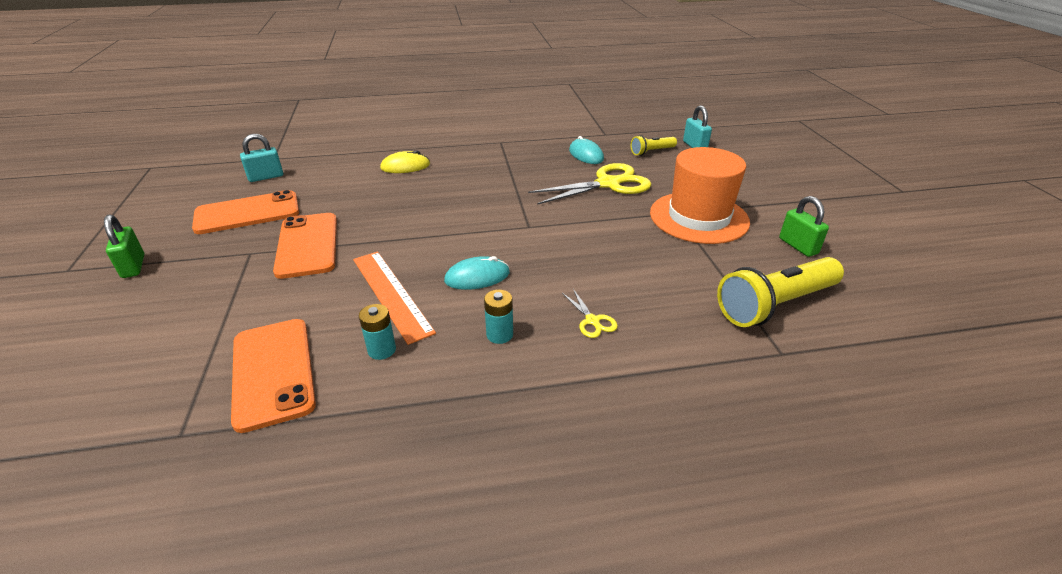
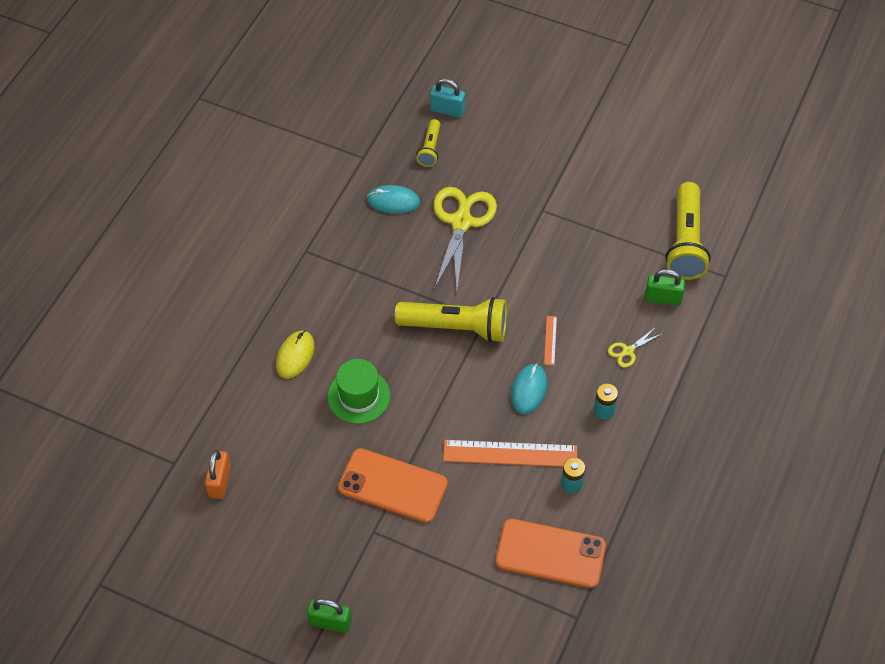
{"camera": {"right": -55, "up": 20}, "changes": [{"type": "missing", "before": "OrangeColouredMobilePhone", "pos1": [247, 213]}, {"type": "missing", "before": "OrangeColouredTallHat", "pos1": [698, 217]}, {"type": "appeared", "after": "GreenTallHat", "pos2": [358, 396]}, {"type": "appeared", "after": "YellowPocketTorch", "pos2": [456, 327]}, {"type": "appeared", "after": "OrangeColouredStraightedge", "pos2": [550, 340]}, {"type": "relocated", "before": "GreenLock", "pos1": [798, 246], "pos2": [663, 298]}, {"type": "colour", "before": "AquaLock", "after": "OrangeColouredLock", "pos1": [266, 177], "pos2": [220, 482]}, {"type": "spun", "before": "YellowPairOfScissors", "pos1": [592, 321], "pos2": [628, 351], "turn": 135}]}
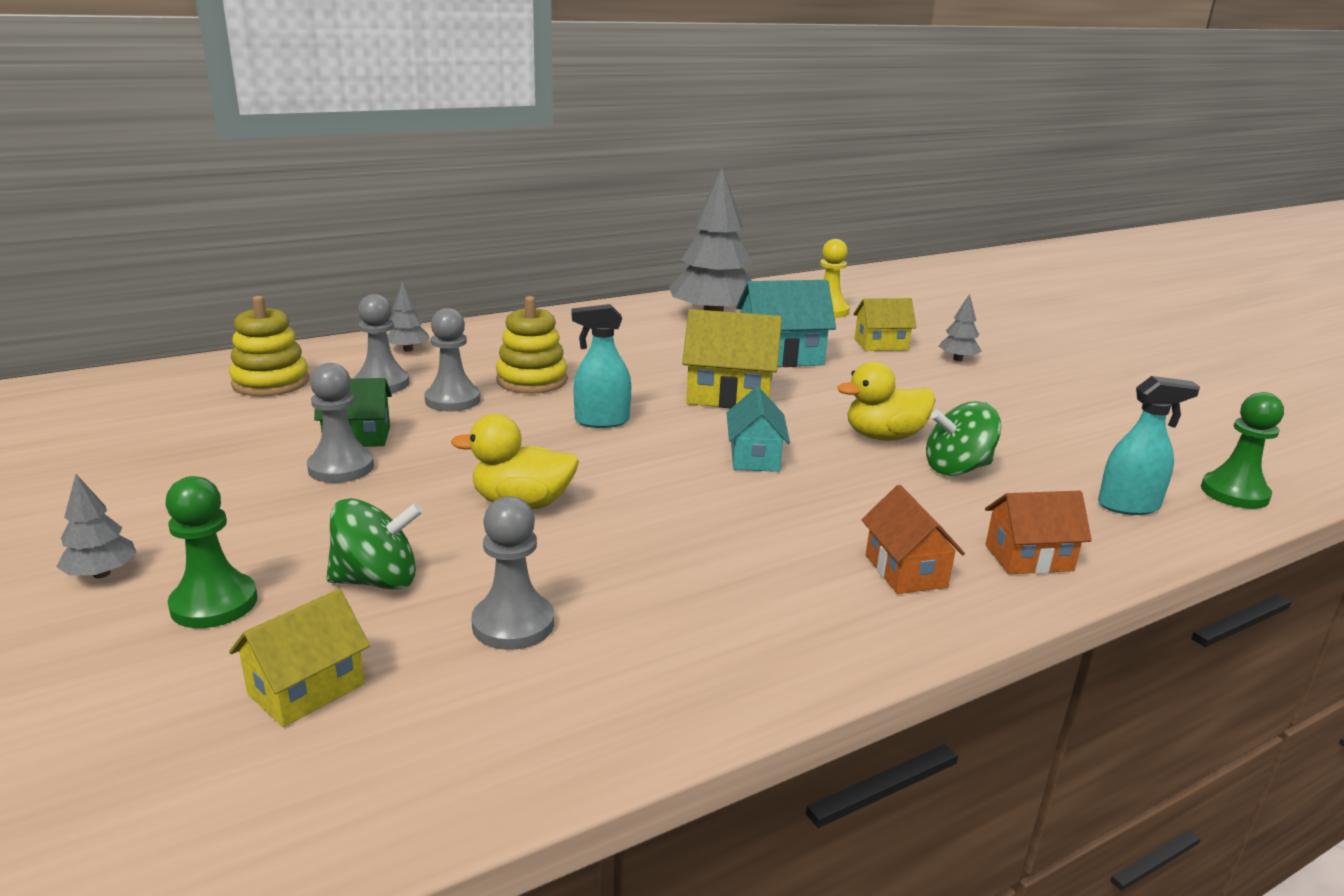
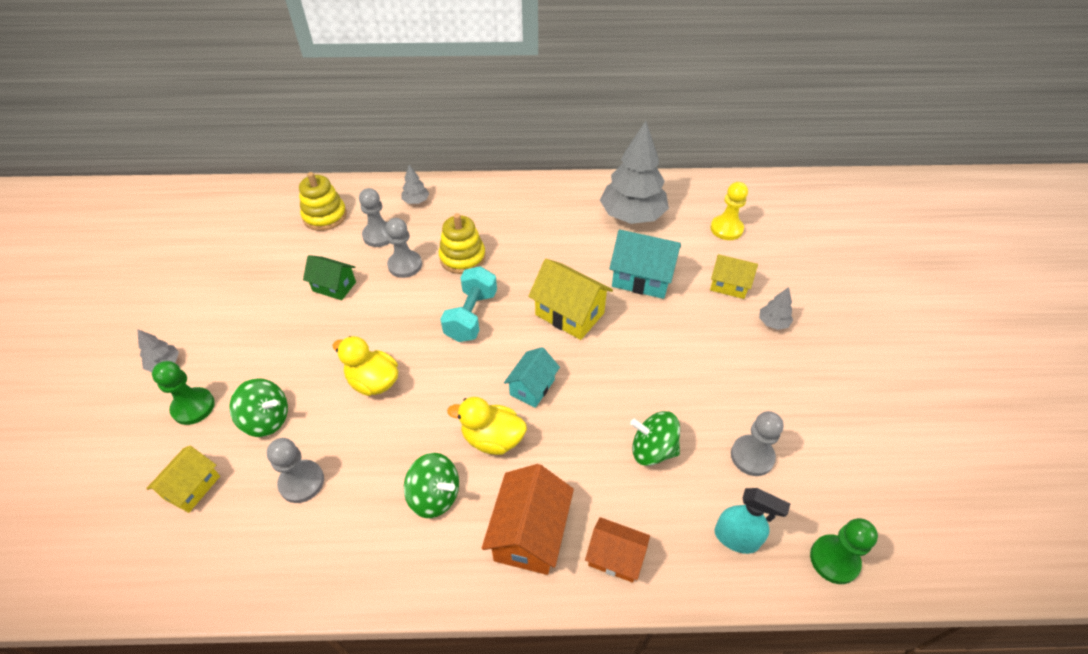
{"camera": {"right": 30, "up": 25}, "changes": [{"type": "appeared", "after": "GreenWhirligig", "pos2": [435, 495]}, {"type": "relocated", "before": "GrayPawn", "pos1": [341, 467], "pos2": [752, 456]}, {"type": "relocated", "before": "YellowToyDuck", "pos1": [884, 436], "pos2": [492, 439]}, {"type": "exchanged", "before": "AquaSprayBottle", "after": "AquaDumbbell", "pos1": [601, 421], "pos2": [471, 316]}, {"type": "spun", "before": "YellowToyHouse", "pos1": [306, 689], "pos2": [192, 487], "turn": -45}, {"type": "size", "before": "OrangeColouredToyHouse", "pos1": [905, 571], "pos2": [529, 533], "scale": 1.56}]}
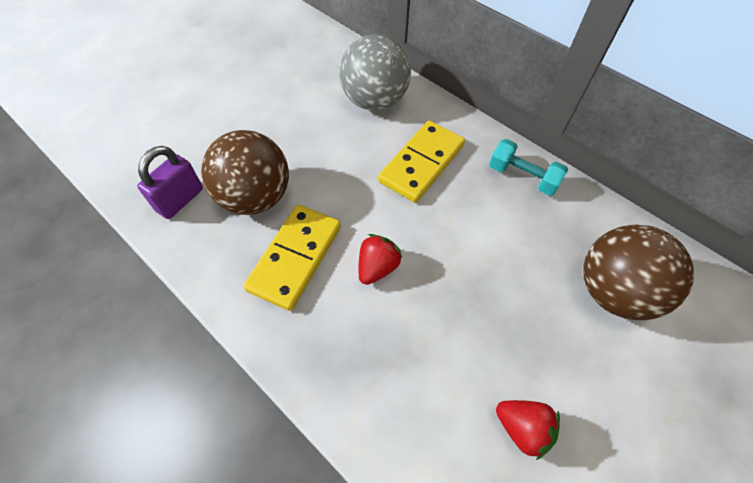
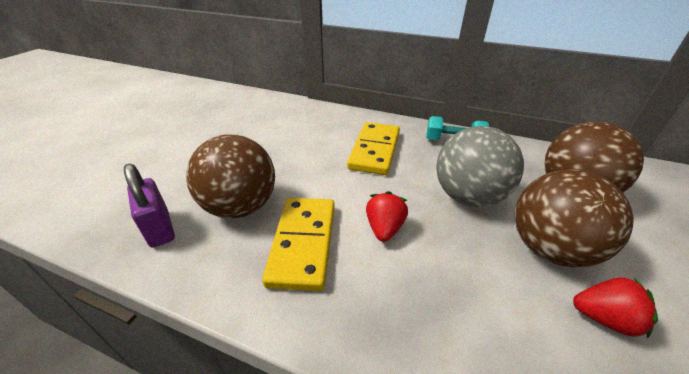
{"camera": {"right": -20, "up": -20}, "changes": [{"type": "appeared", "after": "RussetBall", "pos2": [549, 249]}, {"type": "relocated", "before": "GrayBall", "pos1": [374, 101], "pos2": [468, 197]}, {"type": "spun", "before": "VioletLock", "pos1": [180, 200], "pos2": [160, 228], "turn": -45}]}
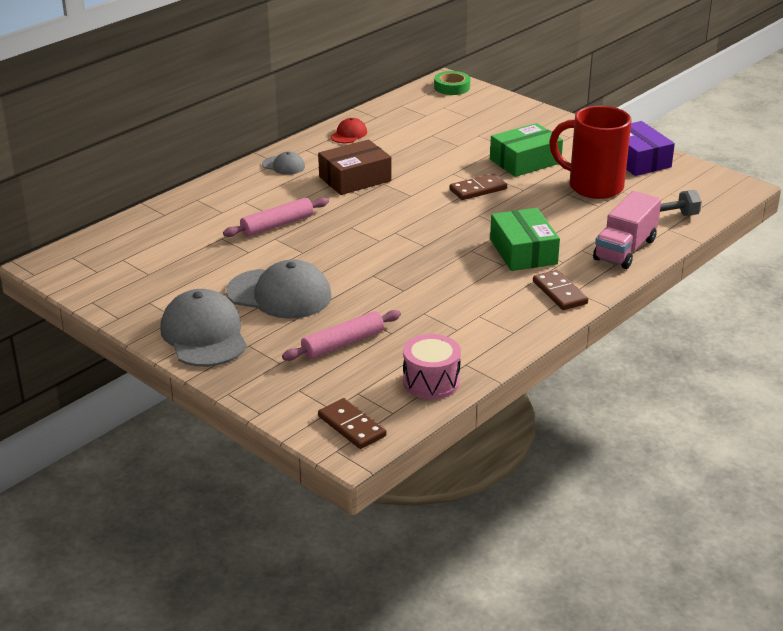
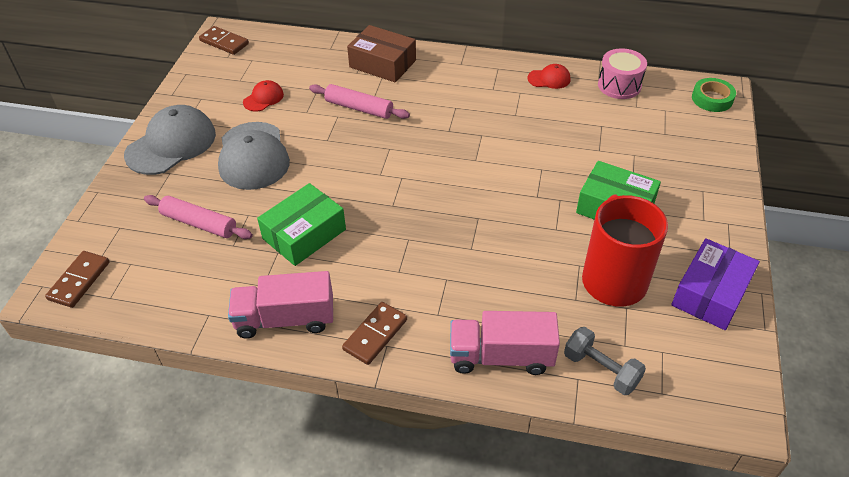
{"camera": {"right": 60, "up": 15}, "changes": [{"type": "missing", "before": "GrayPeakedCap", "pos1": [283, 166]}, {"type": "appeared", "after": "PinkToyTruck", "pos2": [285, 319]}, {"type": "appeared", "after": "ScarletPeakedCap", "pos2": [263, 98]}, {"type": "relocated", "before": "RussetPackage", "pos1": [355, 179], "pos2": [382, 64]}, {"type": "relocated", "before": "PinkSnareDrum", "pos1": [431, 382], "pos2": [619, 85]}, {"type": "relocated", "before": "RussetDominoPiece", "pos1": [478, 189], "pos2": [224, 42]}, {"type": "relocated", "before": "GreenPackage", "pos1": [523, 251], "pos2": [304, 234]}]}
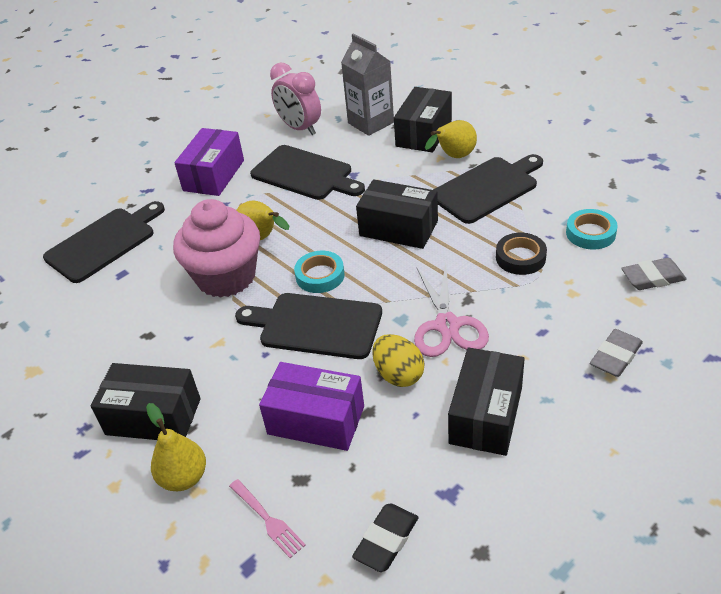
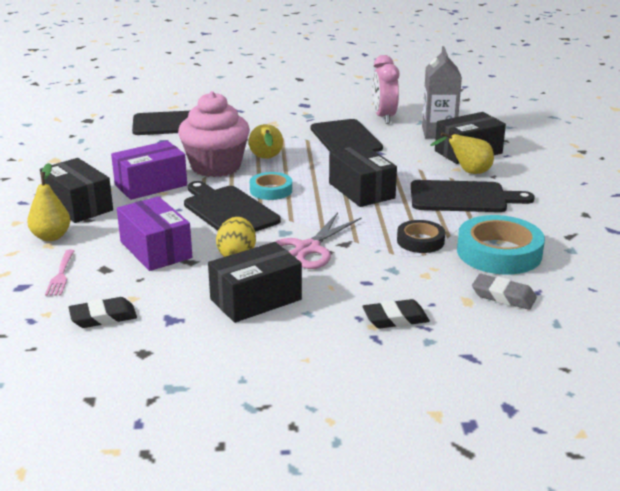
{"camera": {"right": 35, "up": -15}, "changes": [{"type": "relocated", "before": "VioletPackage", "pos1": [214, 175], "pos2": [151, 185]}, {"type": "colour", "before": "GrayGumEraser", "after": "JetBlackGumEraser", "pos1": [615, 356], "pos2": [395, 319]}, {"type": "size", "before": "AquaRollOfTape", "pos1": [590, 233], "pos2": [499, 253], "scale": 1.73}]}
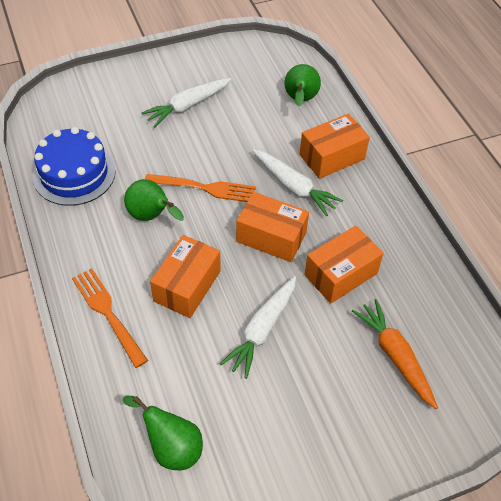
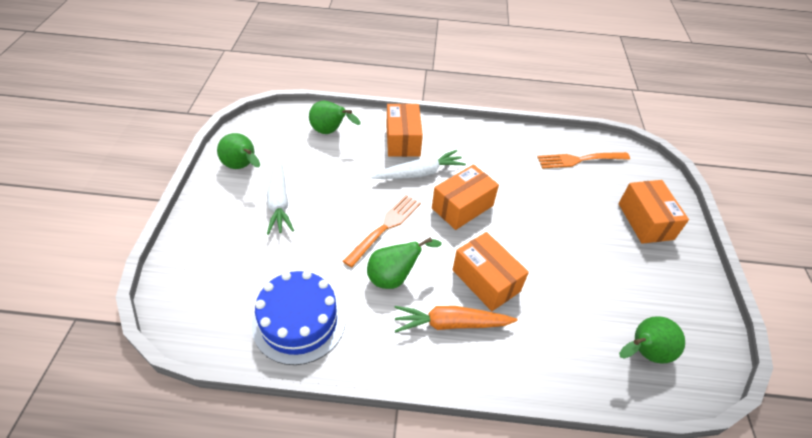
{"camera": {"right": -65, "up": -5}, "changes": [{"type": "missing", "before": "PureWhiteRootVegetable", "pos1": [262, 330]}, {"type": "appeared", "after": "GreenPear", "pos2": [242, 167]}, {"type": "relocated", "before": "OrangeColouredFork", "pos1": [108, 314], "pos2": [580, 160]}, {"type": "relocated", "before": "OrangeColouredPackage", "pos1": [341, 274], "pos2": [645, 221]}, {"type": "relocated", "before": "OrangeColouredRootVegetable", "pos1": [395, 356], "pos2": [451, 324]}]}
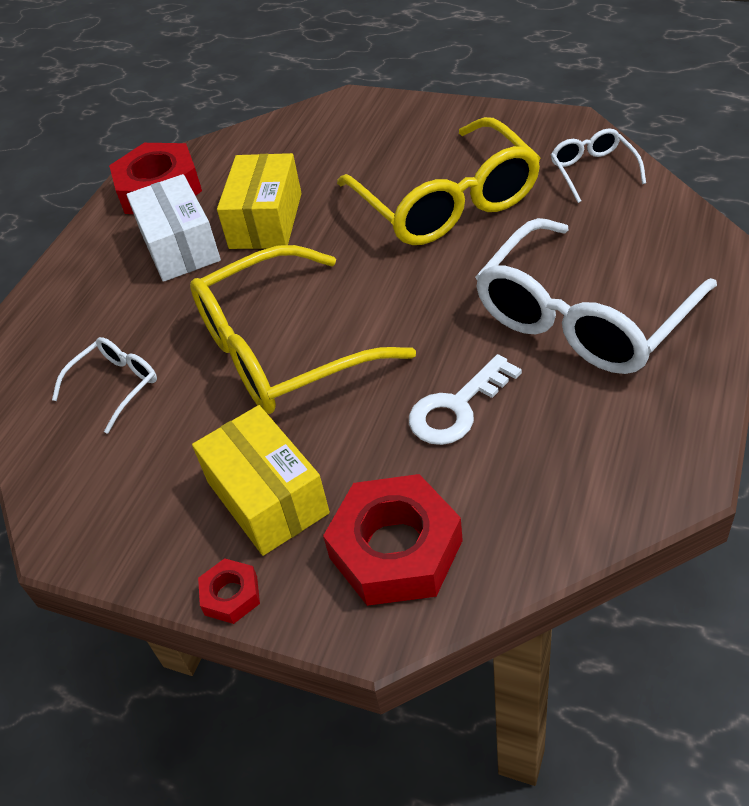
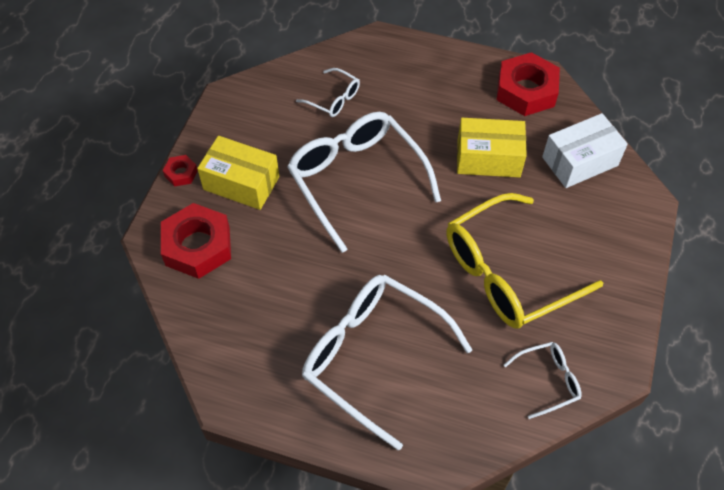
{"camera": {"right": 80, "up": 10}, "changes": [{"type": "missing", "before": "PureWhiteDoorKey", "pos1": [457, 408]}, {"type": "relocated", "before": "PureWhitePackage", "pos1": [180, 246], "pos2": [580, 161]}, {"type": "colour", "before": "YellowSpectacles", "after": "PureWhiteSpectacles", "pos1": [281, 350], "pos2": [356, 179]}, {"type": "spun", "before": "YellowPackage", "pos1": [267, 497], "pos2": [241, 183], "turn": 60}]}
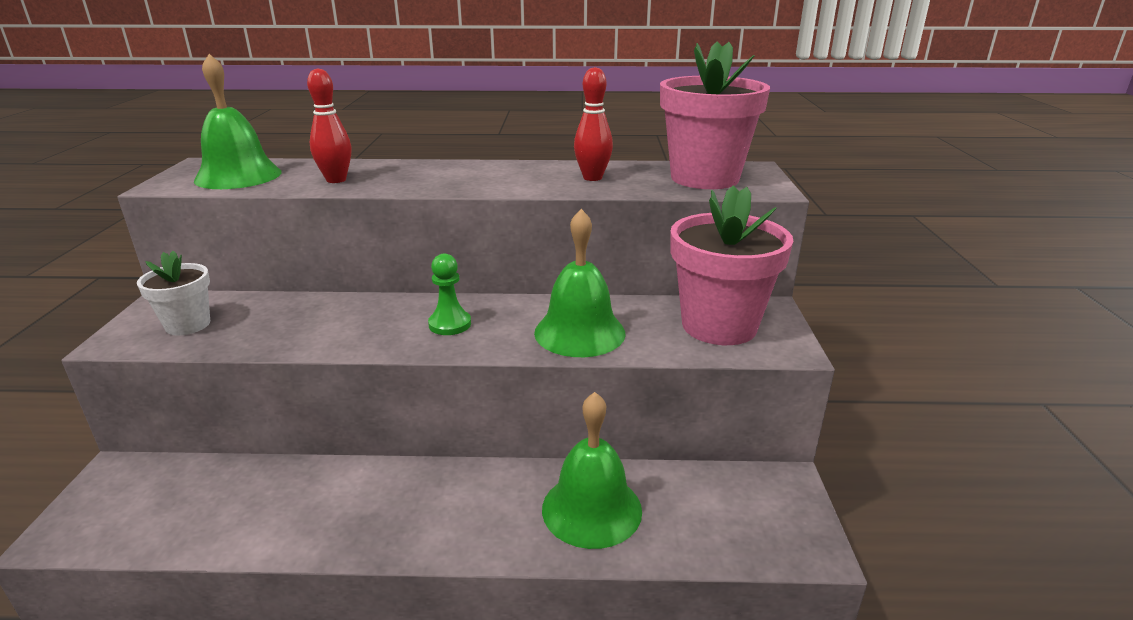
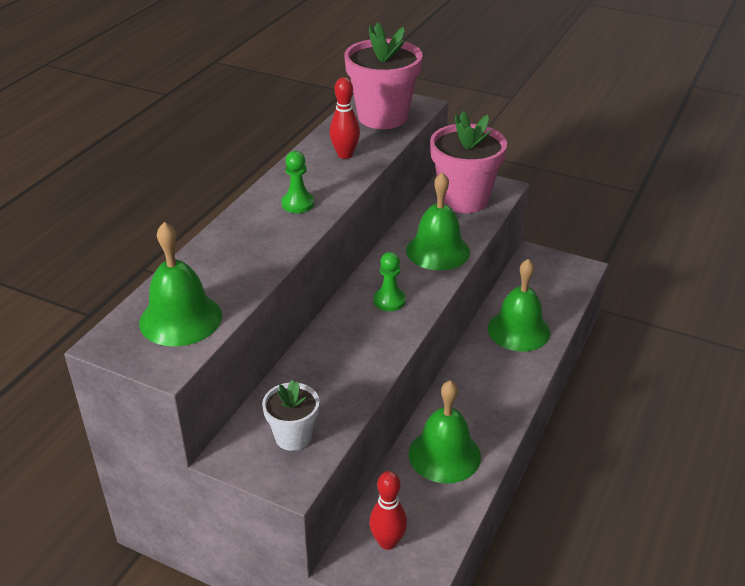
{"camera": {"right": -65, "up": 10}, "changes": [{"type": "appeared", "after": "GreenPawn", "pos2": [298, 204]}, {"type": "appeared", "after": "GreenBell", "pos2": [444, 455]}, {"type": "relocated", "before": "ScarletBowlingPin", "pos1": [336, 180], "pos2": [387, 542]}]}
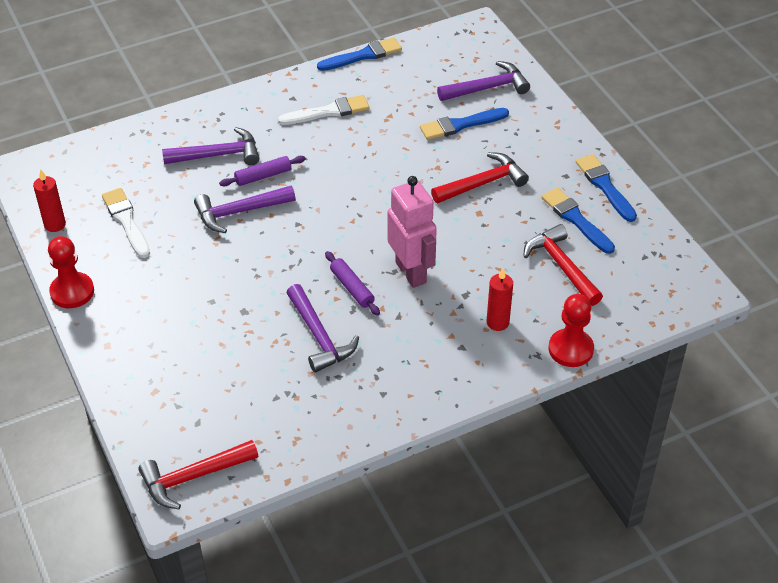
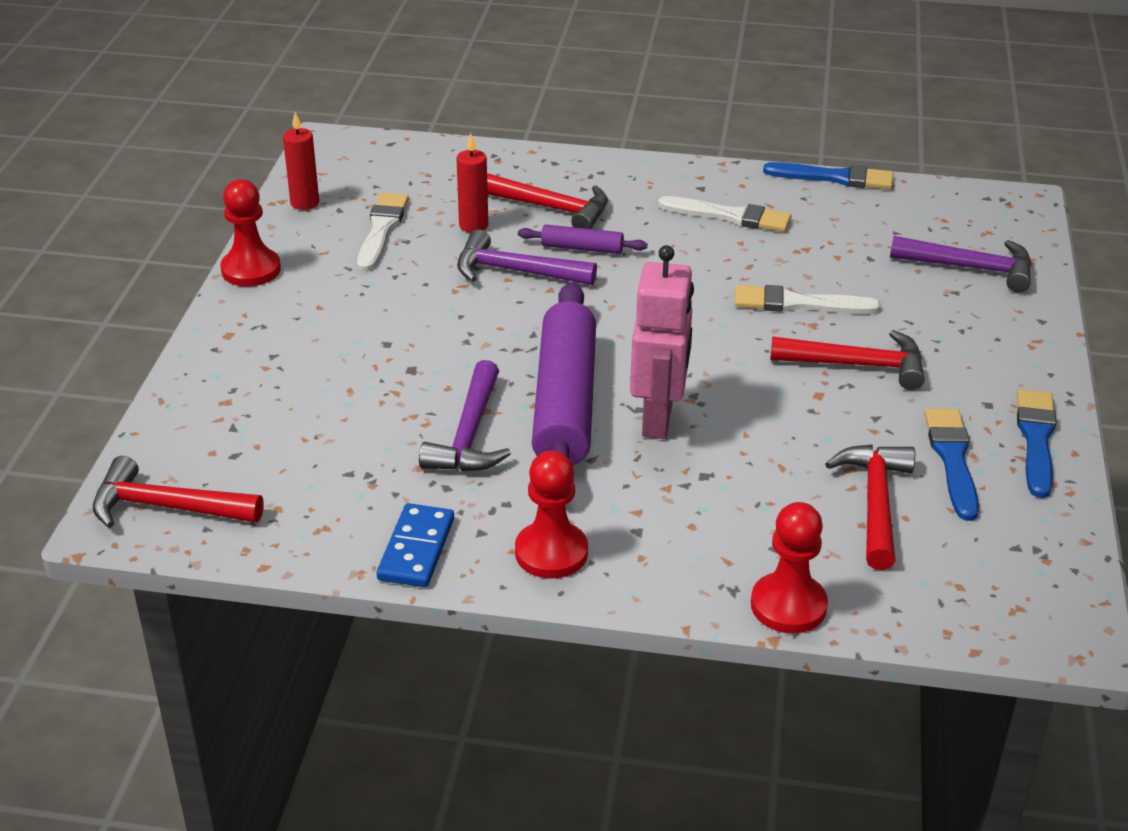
{"camera": {"right": 35, "up": -10}, "changes": [{"type": "missing", "before": "CobaltPaintBrush", "pos1": [460, 125]}, {"type": "appeared", "after": "CobaltDominoPiece", "pos2": [416, 549]}, {"type": "appeared", "after": "ScarletPawn", "pos2": [551, 552]}, {"type": "appeared", "after": "PureWhitePaintBrush", "pos2": [798, 303]}, {"type": "relocated", "before": "ScarletCandle", "pos1": [497, 322], "pos2": [473, 225]}, {"type": "colour", "before": "VioletClawHammer", "after": "ScarletClawHammer", "pos1": [218, 155], "pos2": [552, 208]}, {"type": "size", "before": "VioletPastryRoller", "pos1": [352, 288], "pos2": [565, 403], "scale": 2.25}]}
